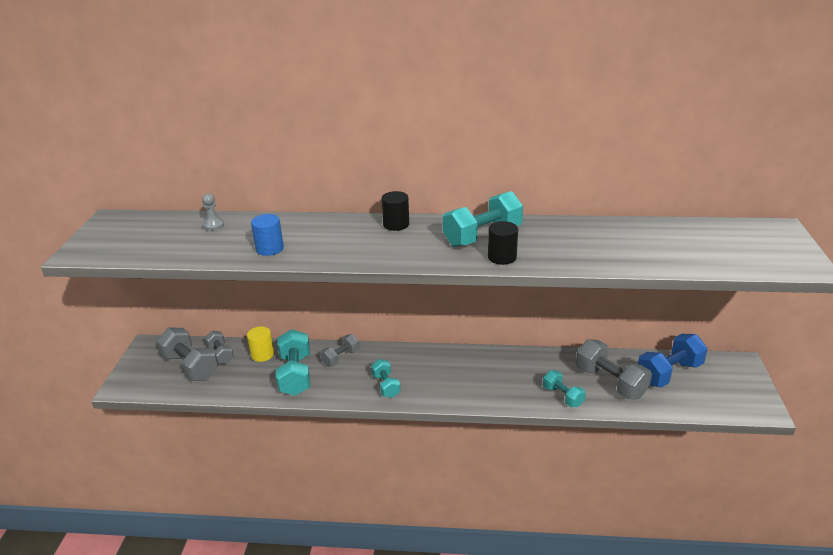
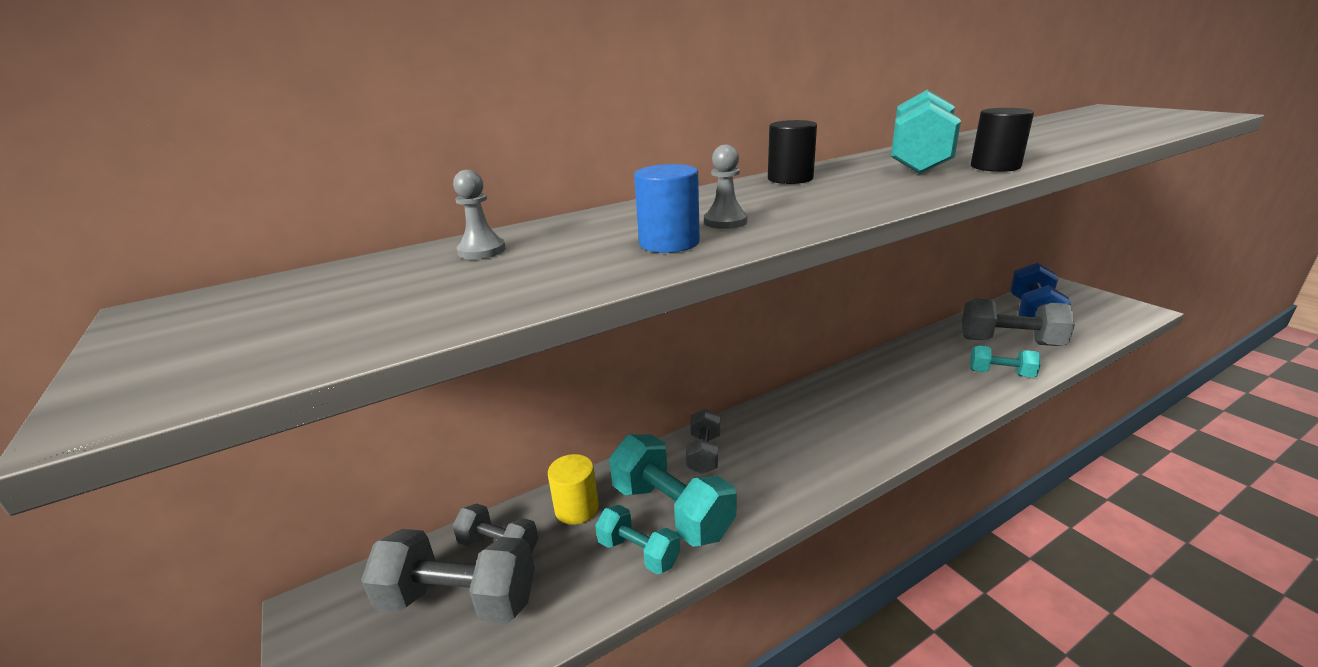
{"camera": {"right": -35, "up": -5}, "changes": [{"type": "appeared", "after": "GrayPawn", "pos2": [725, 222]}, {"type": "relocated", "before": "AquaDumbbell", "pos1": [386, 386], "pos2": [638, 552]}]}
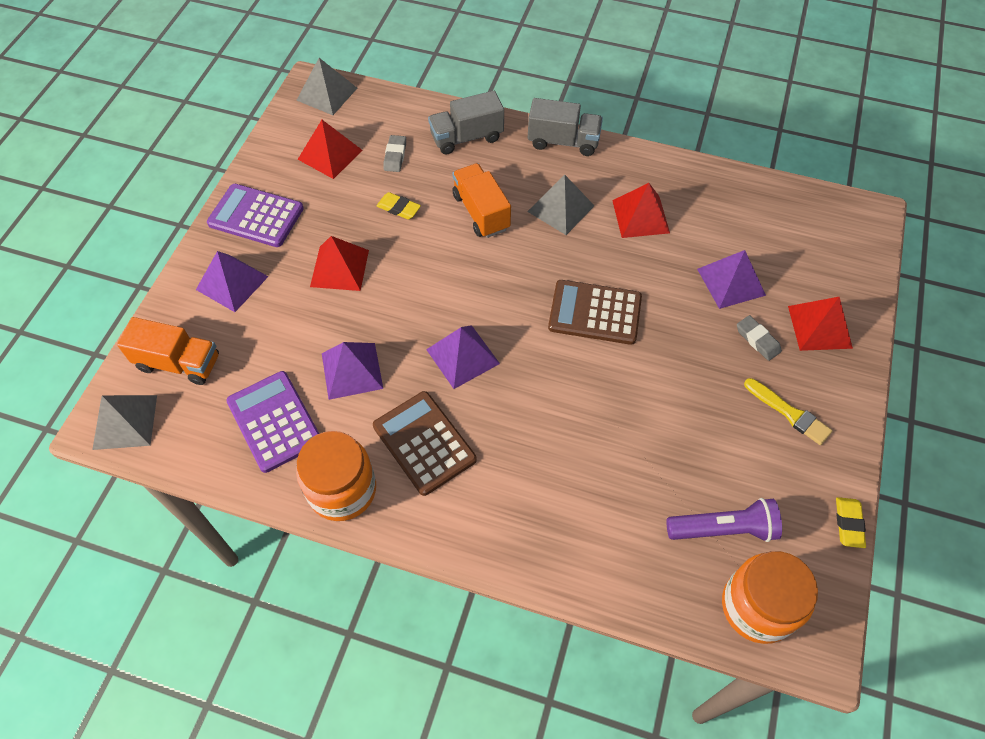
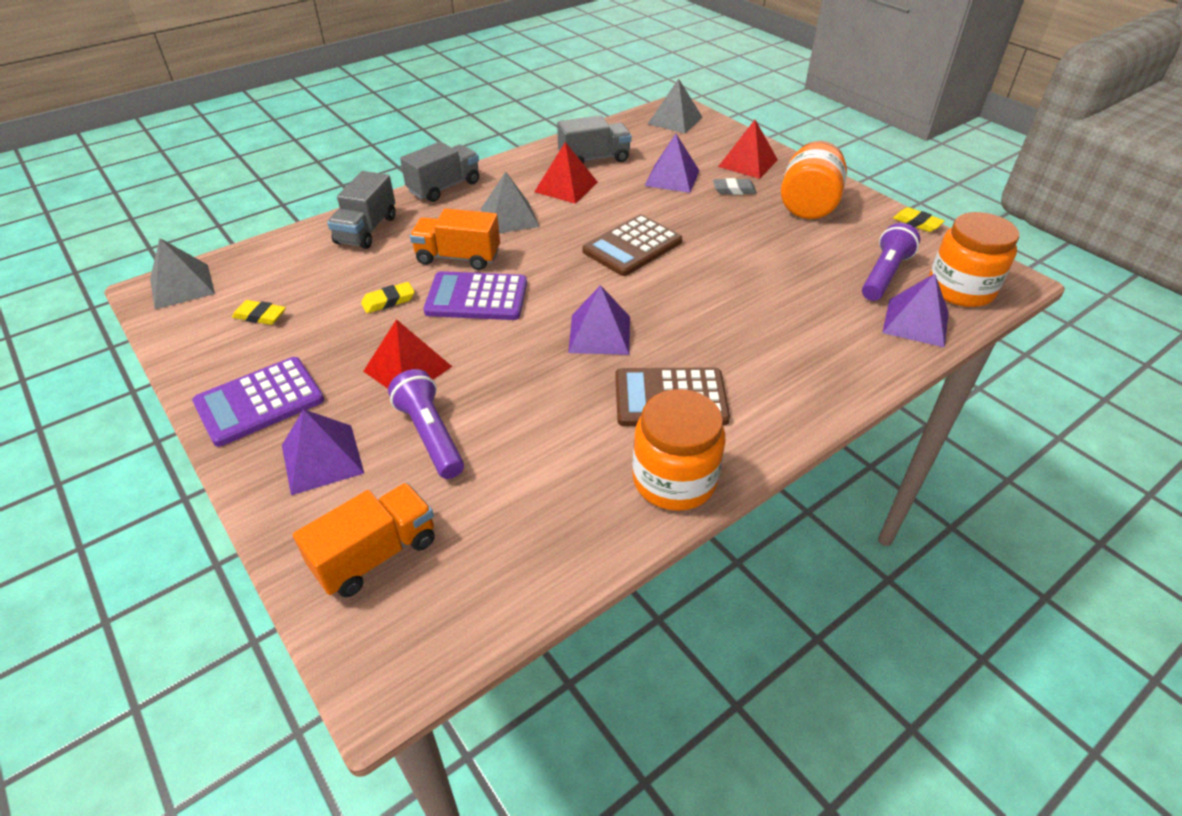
{"camera": {"right": -55, "up": -15}, "changes": [{"type": "missing", "before": "GrayGumEraser", "pos1": [395, 156]}, {"type": "appeared", "after": "VioletPocketTorch", "pos2": [430, 435]}, {"type": "appeared", "after": "GrayToyTruck", "pos2": [594, 159]}, {"type": "relocated", "before": "GrayPyramidShape", "pos1": [125, 422], "pos2": [675, 120]}, {"type": "relocated", "before": "VioletCalculator", "pos1": [274, 421], "pos2": [476, 297]}, {"type": "relocated", "before": "VioletPyramidShape", "pos1": [352, 370], "pos2": [916, 322]}, {"type": "exchanged", "before": "ScarletPyramidShape", "after": "YellowGumEraser", "pos1": [330, 154], "pos2": [260, 316]}, {"type": "exchanged", "before": "YellowPaintBrush", "after": "OrangeColouredPreserveJar", "pos1": [789, 413], "pos2": [808, 205]}]}
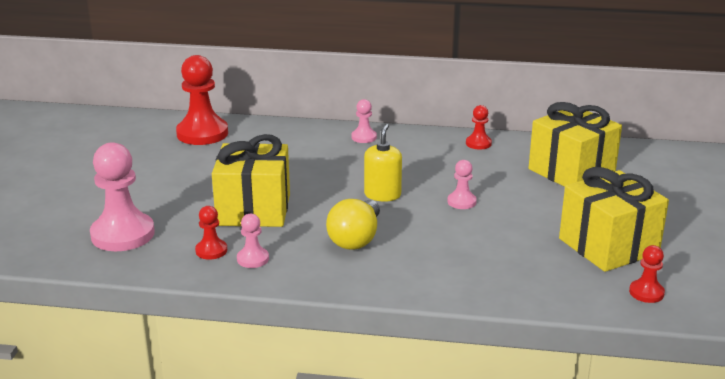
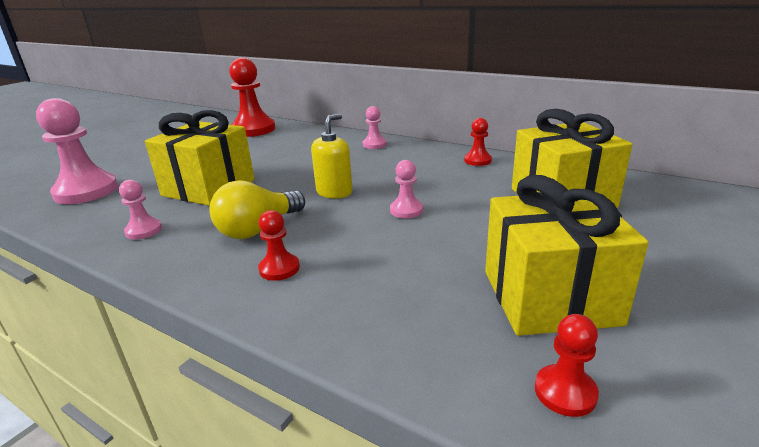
{"camera": {"right": 25, "up": 0}, "changes": [{"type": "relocated", "before": "ScarletPawn", "pos1": [211, 251], "pos2": [279, 268]}]}
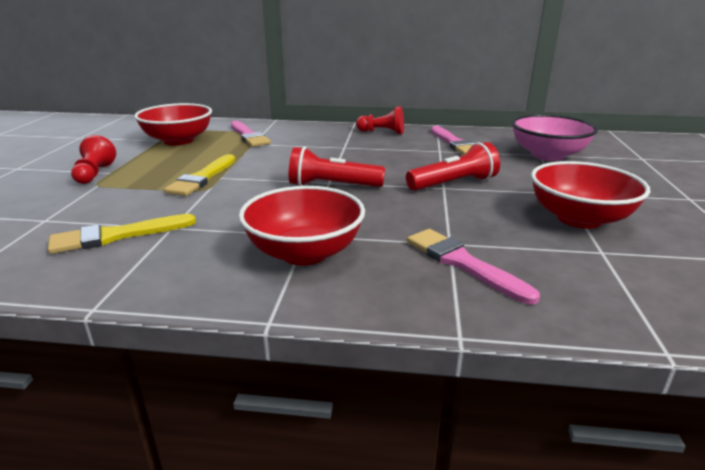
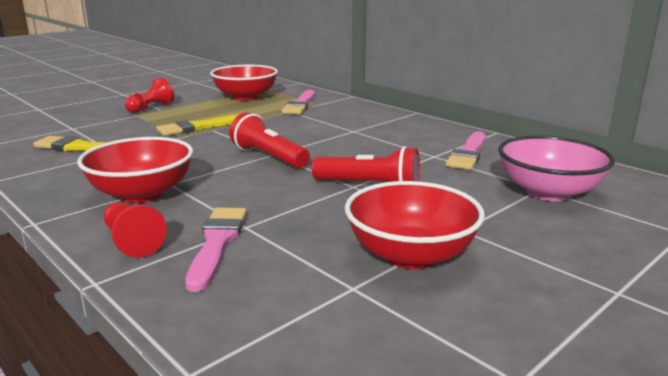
{"camera": {"right": 40, "up": -5}, "changes": [{"type": "relocated", "before": "ScarletPawn", "pos1": [382, 132], "pos2": [132, 241]}]}
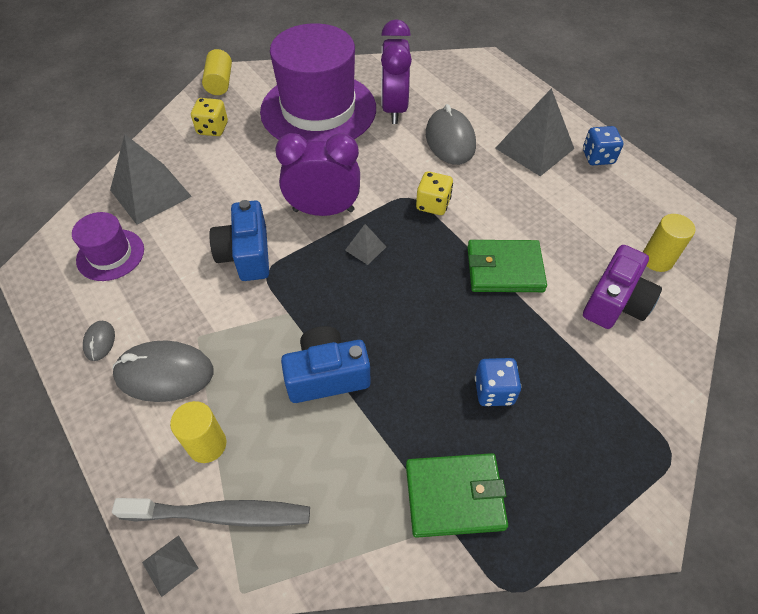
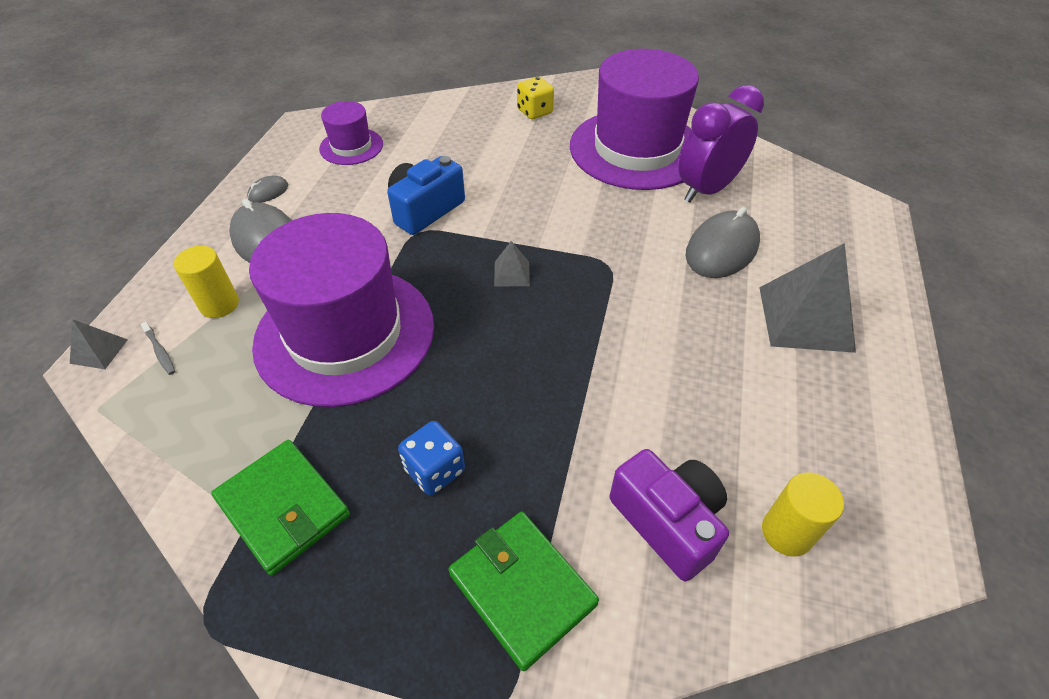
{"camera": {"right": 50, "up": -5}, "changes": [{"type": "missing", "before": "GrayPyramidShape", "pos1": [150, 193]}, {"type": "missing", "before": "YellowSolidCylinder", "pos1": [220, 83]}, {"type": "missing", "before": "VioletClock", "pos1": [323, 210]}, {"type": "missing", "before": "YellowDie", "pos1": [433, 204]}, {"type": "missing", "before": "CobaltDie", "pos1": [598, 157]}, {"type": "relocated", "before": "GreenCardWallet", "pos1": [504, 269], "pos2": [522, 589]}, {"type": "exchanged", "before": "CobaltCamera", "after": "VioletTallHat", "pos1": [327, 375], "pos2": [345, 334]}, {"type": "spun", "before": "VioletCamera", "pos1": [615, 302], "pos2": [667, 521], "turn": -120}, {"type": "size", "before": "GrayToothBrush", "pos1": [220, 514], "pos2": [160, 352], "scale": 0.4}]}
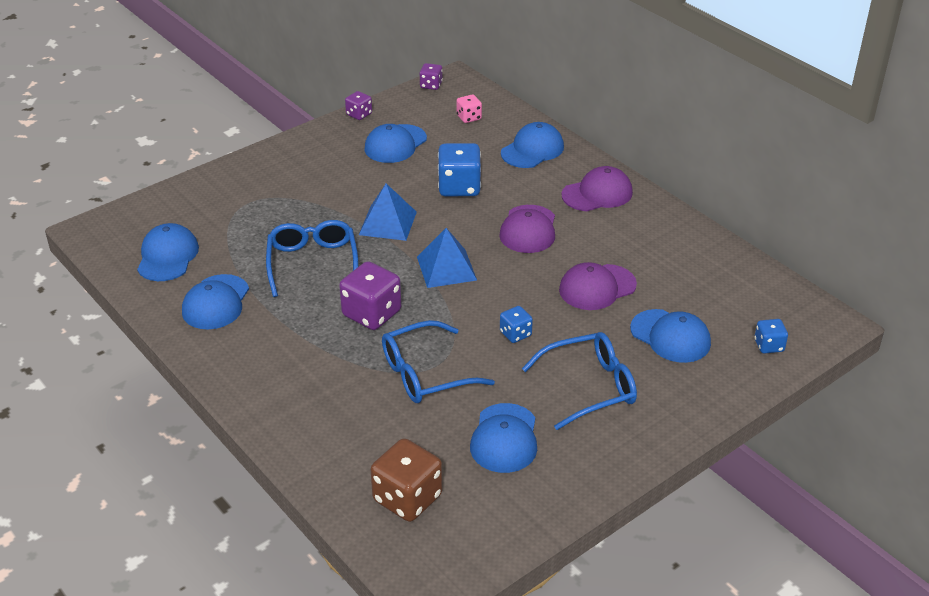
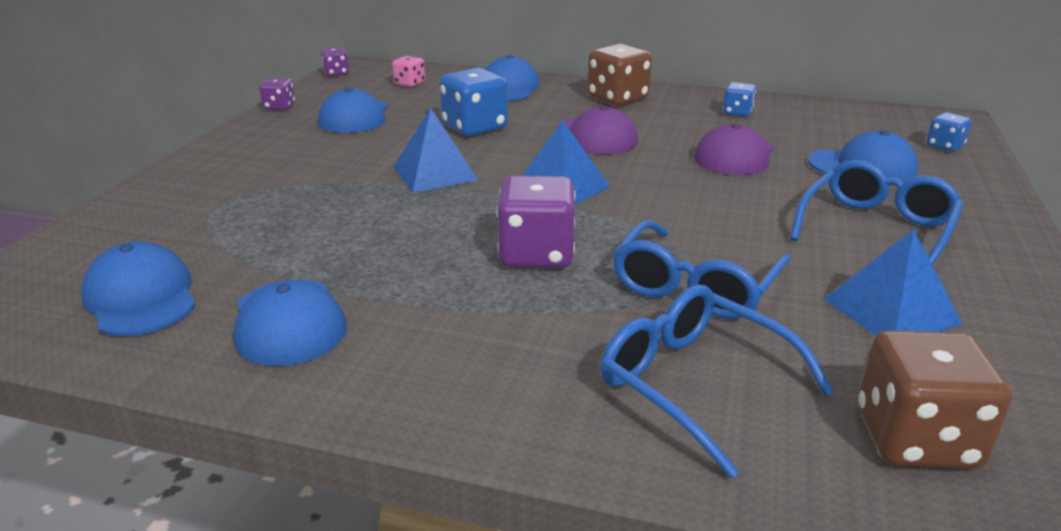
{"camera": {"right": -35, "up": -10}, "changes": [{"type": "relocated", "before": "CobaltSpectacles", "pos1": [312, 263], "pos2": [694, 383]}, {"type": "relocated", "before": "CobaltDie", "pos1": [515, 334], "pos2": [737, 112]}, {"type": "exchanged", "before": "CobaltPeakedCap", "after": "CobaltPyramidShape", "pos1": [504, 438], "pos2": [890, 311]}, {"type": "exchanged", "before": "VioletPeakedCap", "after": "RussetDie", "pos1": [597, 194], "pos2": [617, 98]}]}
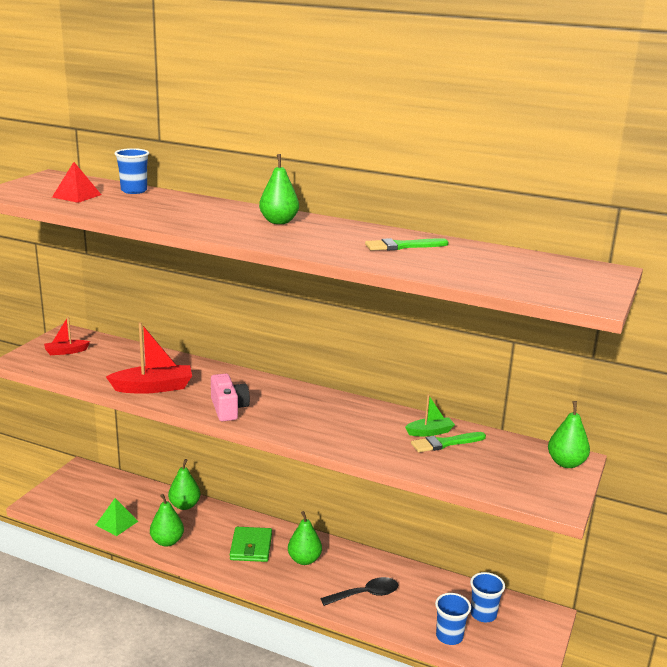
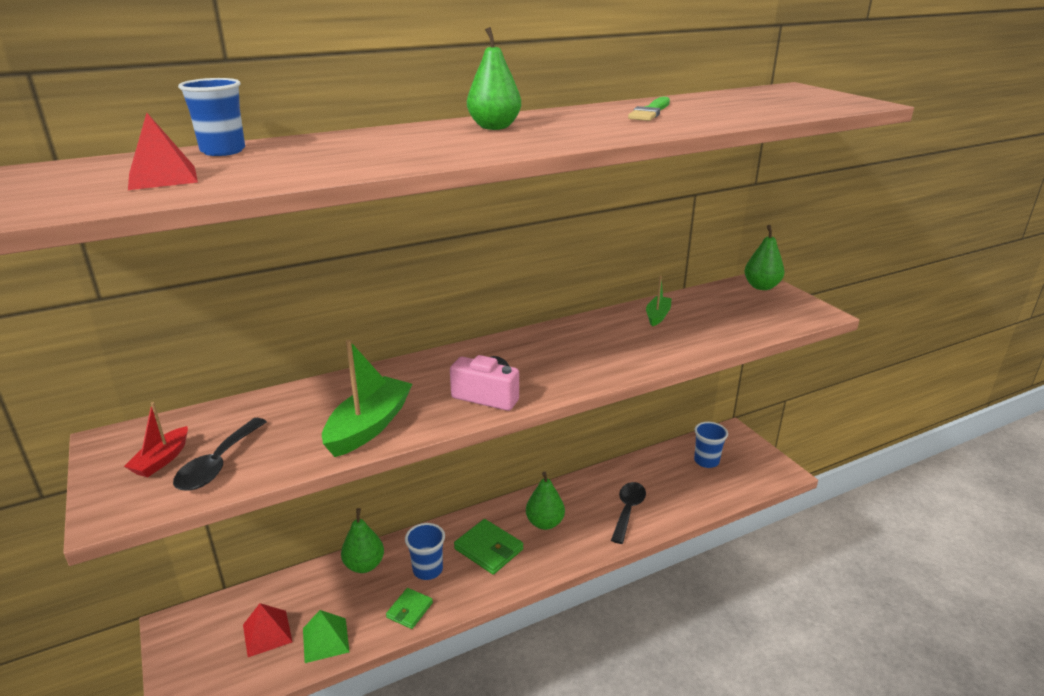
{"camera": {"right": -50, "up": 5}, "changes": [{"type": "missing", "before": "GreenPaintBrush", "pos1": [445, 443]}, {"type": "appeared", "after": "JetBlackTablespoon", "pos2": [218, 464]}, {"type": "appeared", "after": "ScarletPyramidShape", "pos2": [267, 633]}, {"type": "relocated", "before": "CobaltBeaker", "pos1": [449, 636], "pos2": [427, 570]}, {"type": "exchanged", "before": "GreenPear", "after": "GreenCardWallet", "pos1": [167, 541], "pos2": [409, 610]}, {"type": "colour", "before": "ScarletBoat", "after": "GreenBoat", "pos1": [153, 387], "pos2": [369, 426]}]}
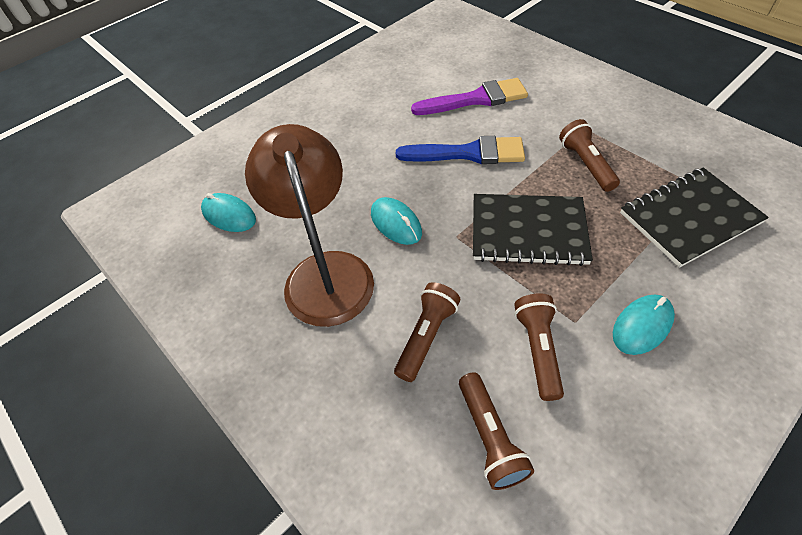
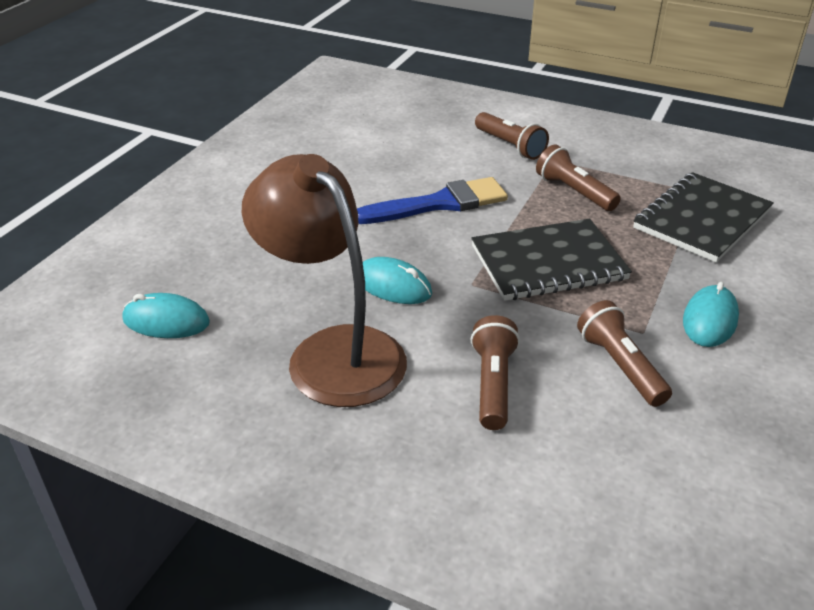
{"camera": {"right": -25, "up": -15}, "changes": [{"type": "missing", "before": "VioletPaintBrush", "pos1": [475, 99]}, {"type": "relocated", "before": "RussetPocketTorch", "pos1": [489, 437], "pos2": [510, 146]}]}
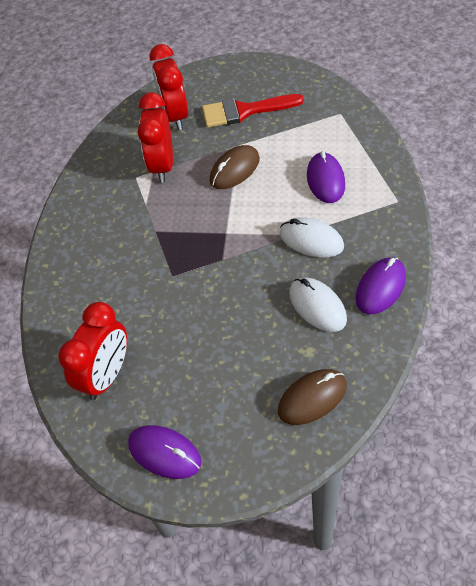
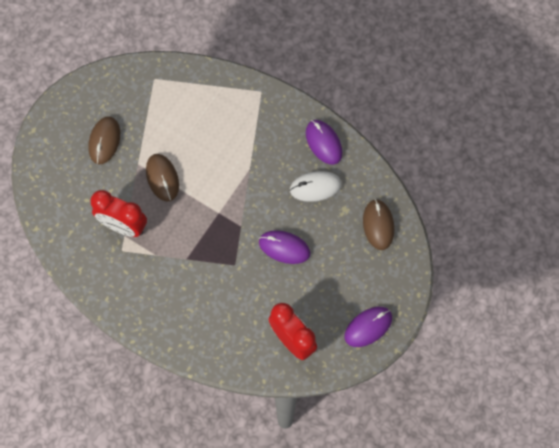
{"camera": {"right": -70, "up": 15}, "changes": [{"type": "missing", "before": "ScarletClock", "pos1": [175, 116]}, {"type": "missing", "before": "PureWhitePcMouse", "pos1": [311, 240]}, {"type": "relocated", "before": "VioletPcMouse", "pos1": [325, 180], "pos2": [284, 248]}, {"type": "exchanged", "before": "ScarletPaintBrush", "after": "RussetPcMouse", "pos1": [245, 111], "pos2": [104, 141]}]}
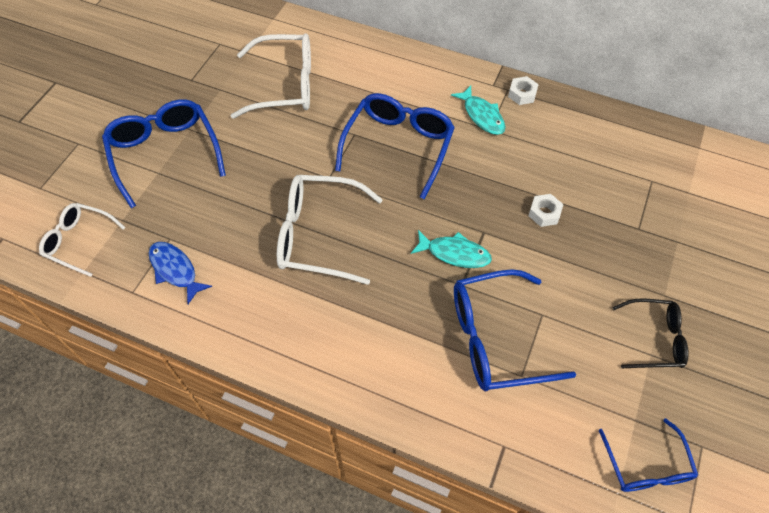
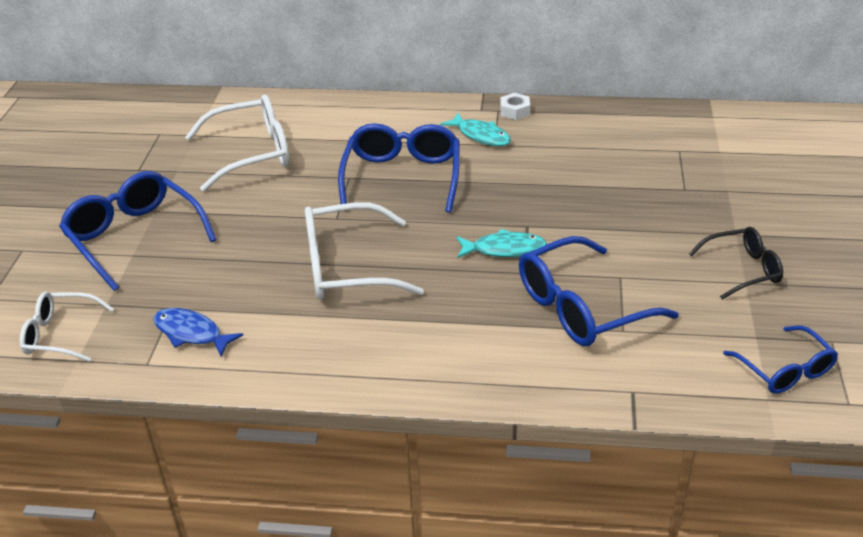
{"camera": {"right": -15, "up": -20}, "changes": [{"type": "missing", "before": "PureWhiteHexNut", "pos1": [544, 213]}]}
